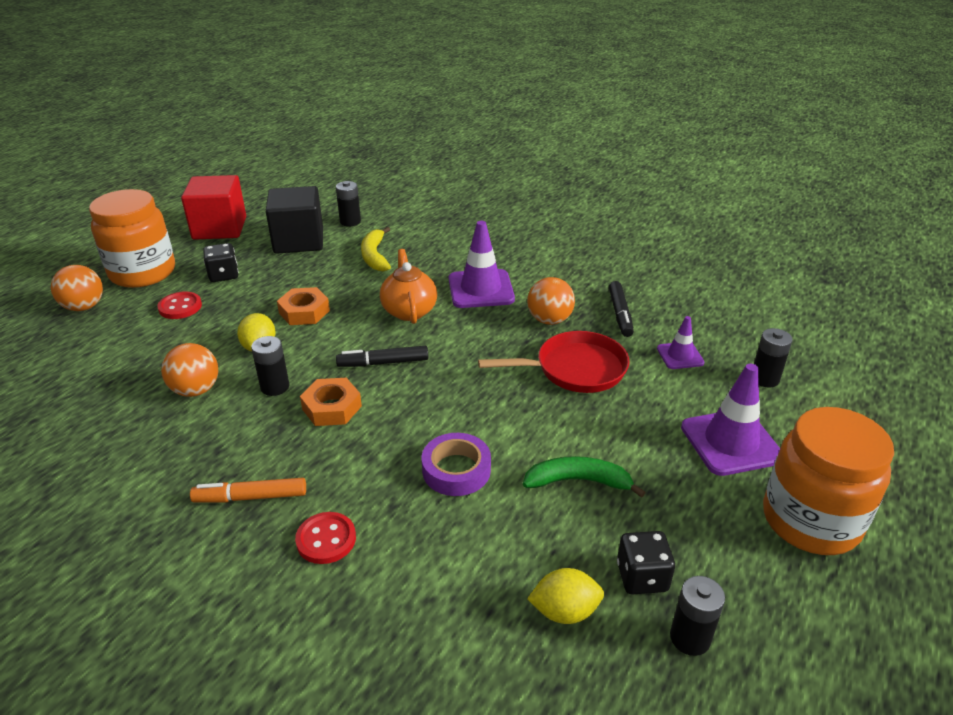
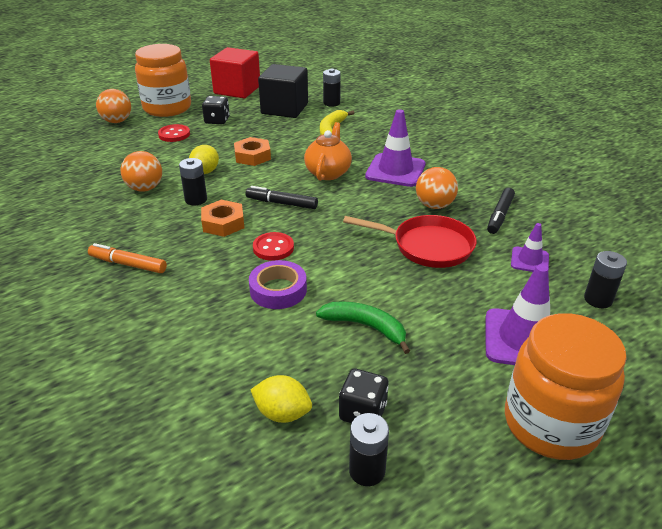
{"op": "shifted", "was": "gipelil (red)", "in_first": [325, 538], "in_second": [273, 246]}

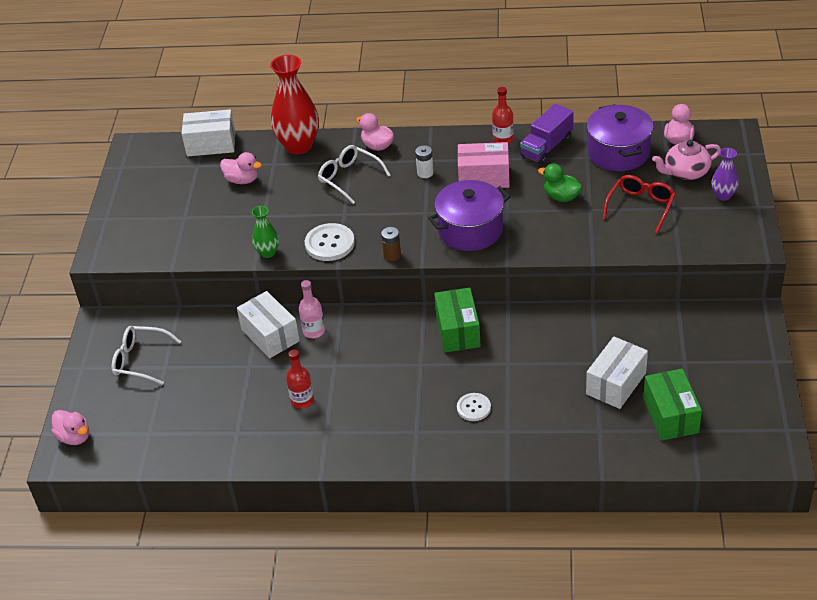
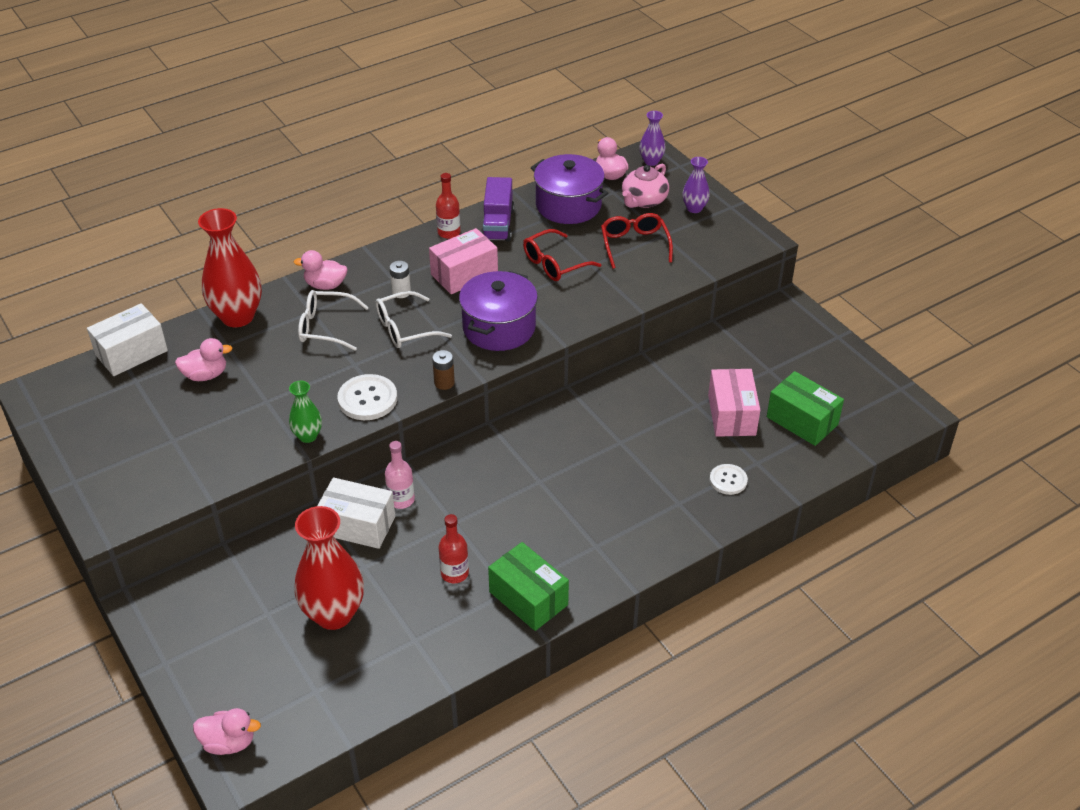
{"op": "new", "now": "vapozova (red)", "in_second": [329, 568]}
{"op": "shifted", "was": "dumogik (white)", "in_first": [146, 355], "in_second": [414, 319]}
{"op": "shifted", "was": "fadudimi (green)", "in_first": [457, 320], "in_second": [528, 586]}
{"op": "swapped", "was": "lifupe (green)", "now": "dumogik (red)", "in_first": [560, 182], "in_second": [562, 255]}
{"op": "new", "now": "vapozova (purple)", "in_second": [652, 138]}
{"op": "repainted", "was": "fadudimi (white)", "now": "fadudimi (pink)", "in_first": [617, 373], "in_second": [734, 403]}
{"op": "shifted", "was": "gipelil (white)", "in_first": [474, 407], "in_second": [729, 479]}

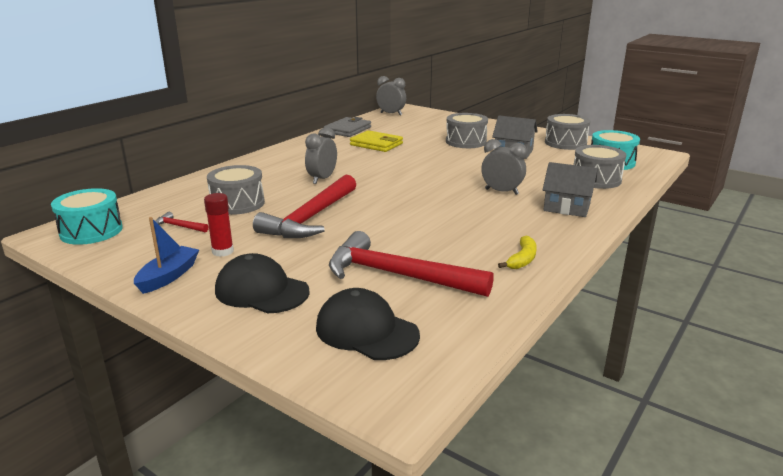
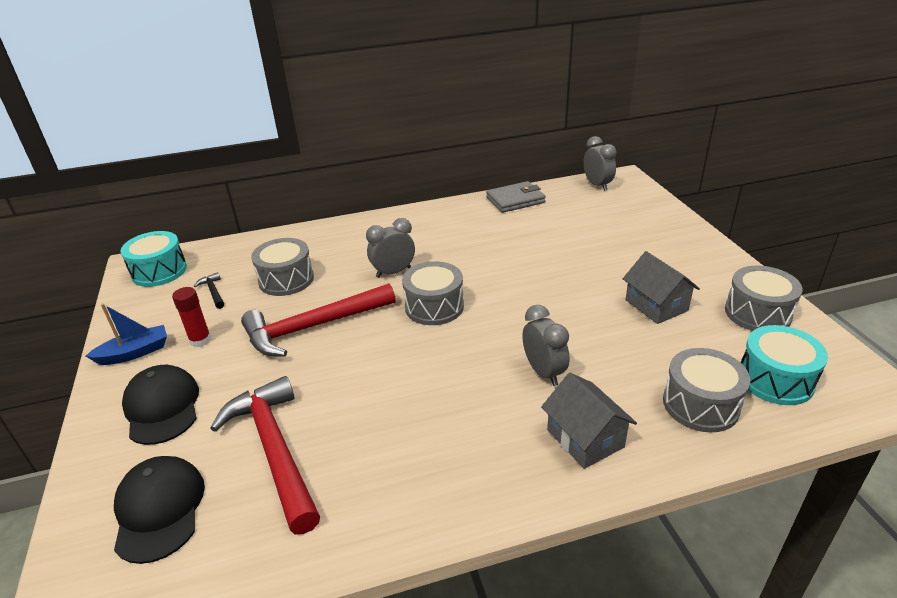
{"op": "repainted", "was": "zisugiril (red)", "now": "zisugiril (black)", "in_first": [182, 222], "in_second": [209, 290]}
{"op": "shifted", "was": "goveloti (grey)", "in_first": [467, 130], "in_second": [433, 293]}
{"op": "gone", "was": "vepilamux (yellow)", "in_first": [376, 141]}
{"op": "gone", "was": "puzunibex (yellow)", "in_first": [517, 252]}

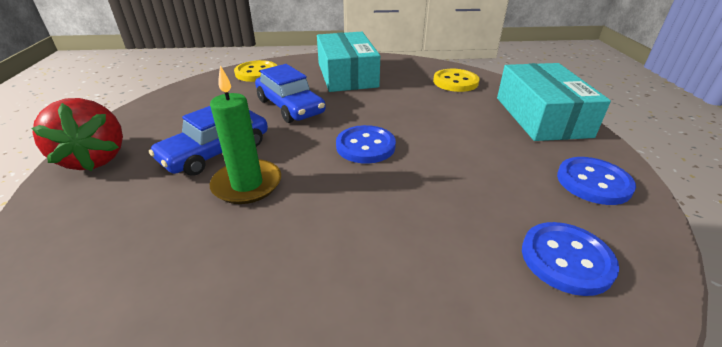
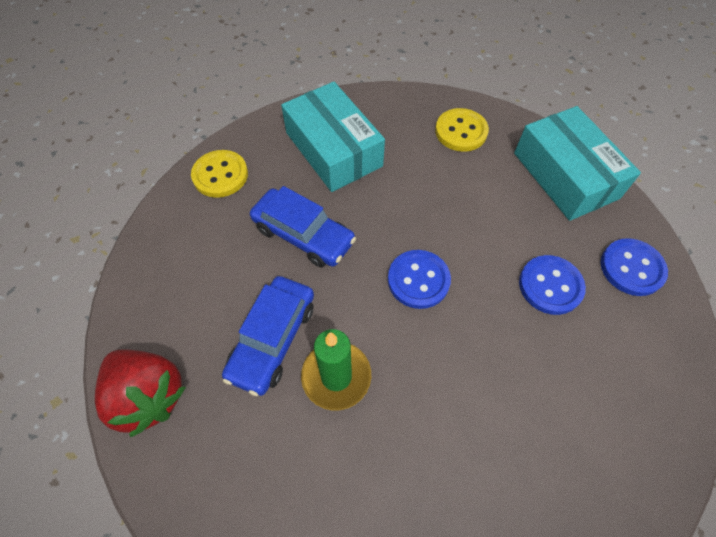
{"op": "shifted", "was": "gipelil (blue)", "in_first": [570, 259], "in_second": [552, 285]}

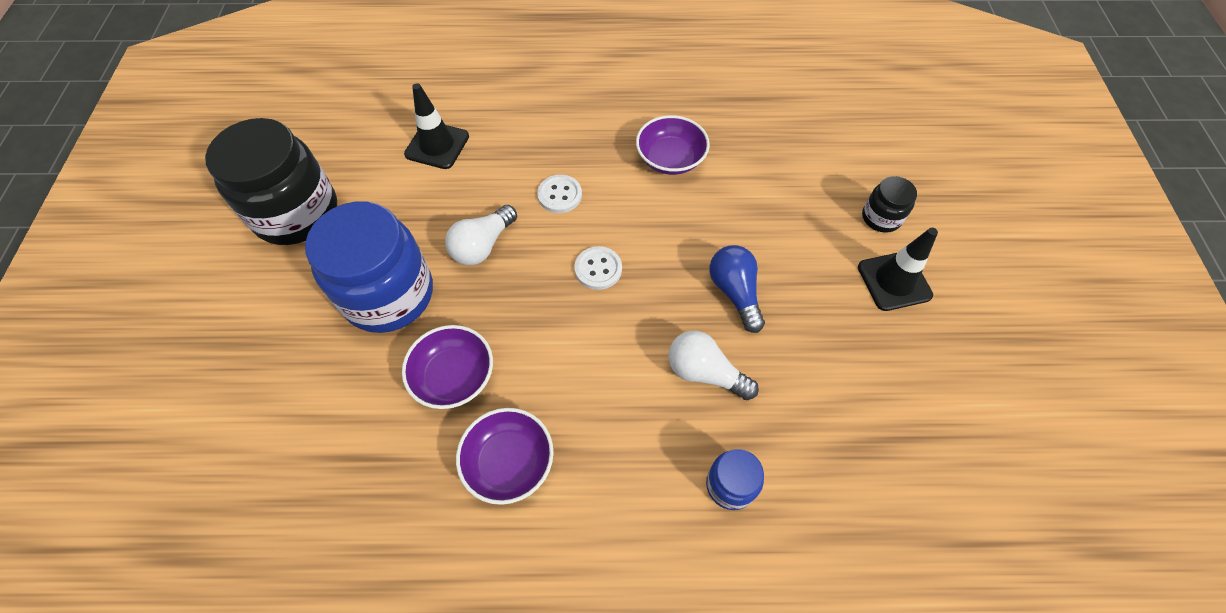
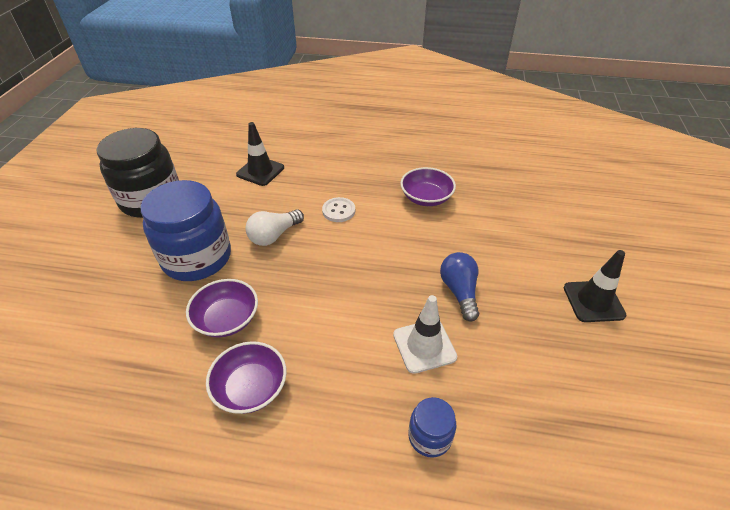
{"op": "swapped", "was": "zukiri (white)", "now": "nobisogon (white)", "in_first": [713, 365], "in_second": [425, 334]}
{"op": "gone", "was": "gipelil (white)", "in_first": [598, 268]}
{"op": "gone", "was": "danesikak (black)", "in_first": [889, 204]}

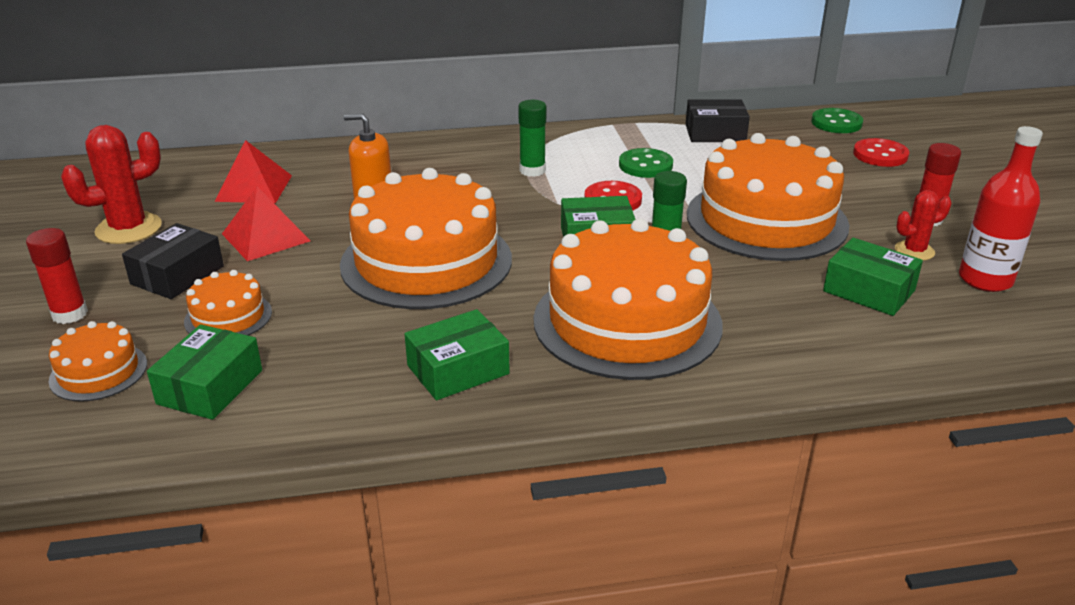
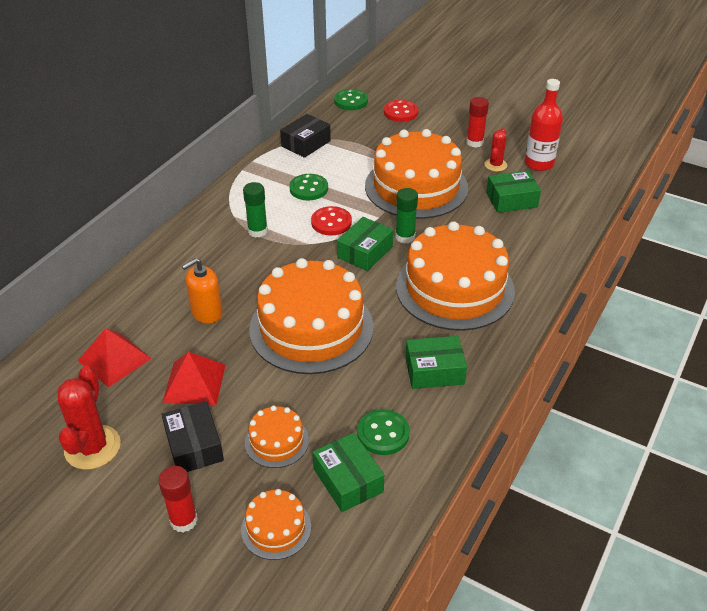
{"op": "new", "now": "gipelil (green)", "in_second": [383, 432]}
{"op": "rotated", "was": "fadudimi (green)", "in_first": [457, 354], "in_second": [436, 362], "clockwise": 75}

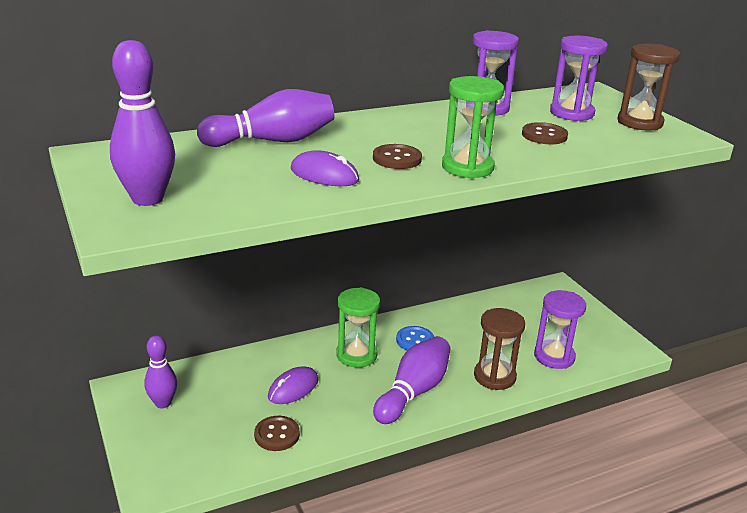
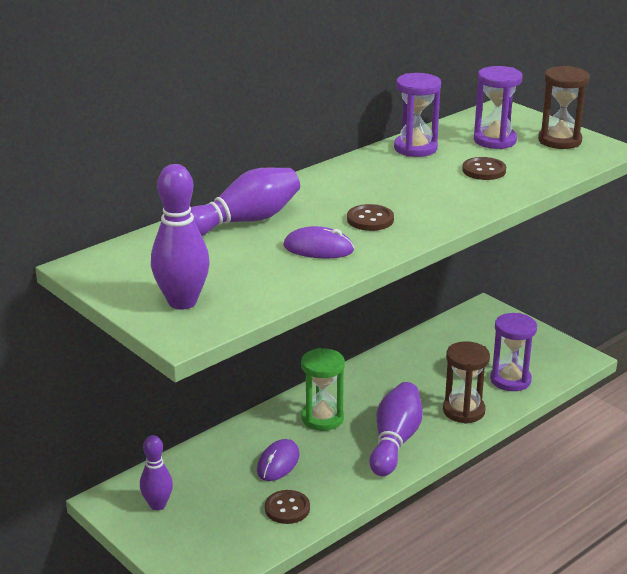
{"op": "gone", "was": "gipelil (blue)", "in_first": [415, 338]}
{"op": "gone", "was": "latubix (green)", "in_first": [473, 127]}

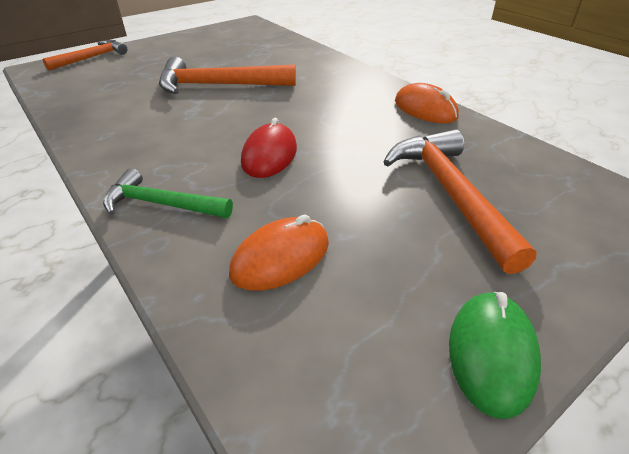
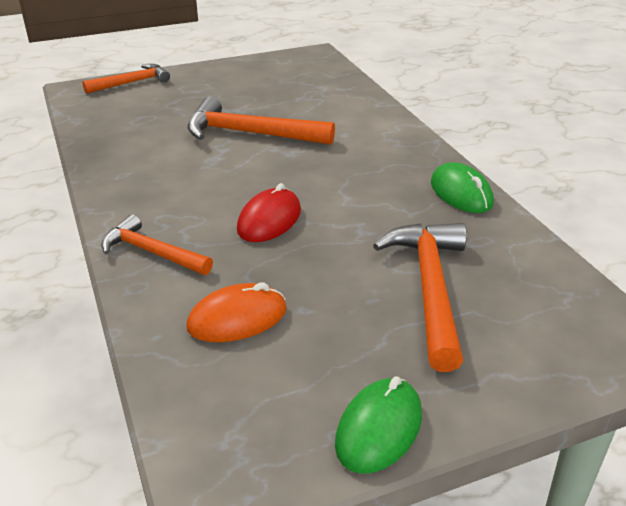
{"op": "repainted", "was": "zisugiril (green)", "now": "zisugiril (orange)", "in_first": [168, 193], "in_second": [157, 244]}
{"op": "repainted", "was": "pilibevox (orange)", "now": "pilibevox (green)", "in_first": [427, 103], "in_second": [462, 187]}

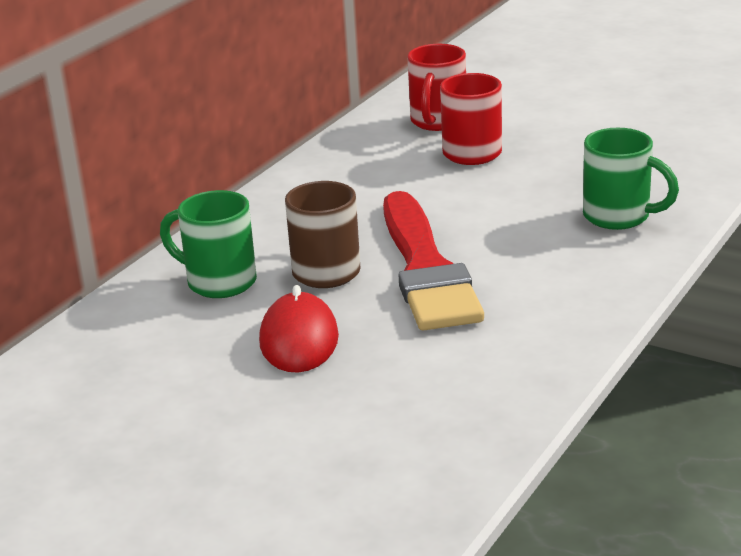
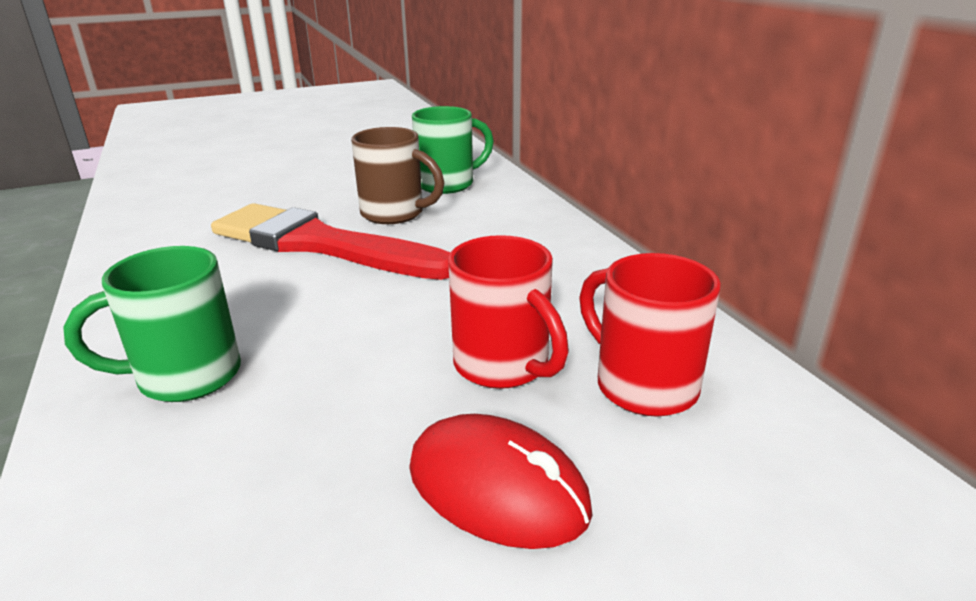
{"op": "shifted", "was": "pilibevox (red)", "in_first": [299, 328], "in_second": [501, 481]}

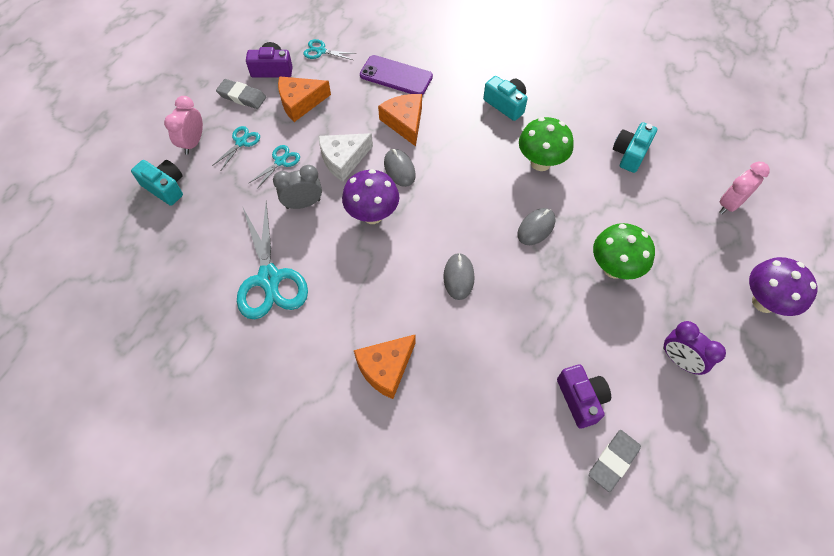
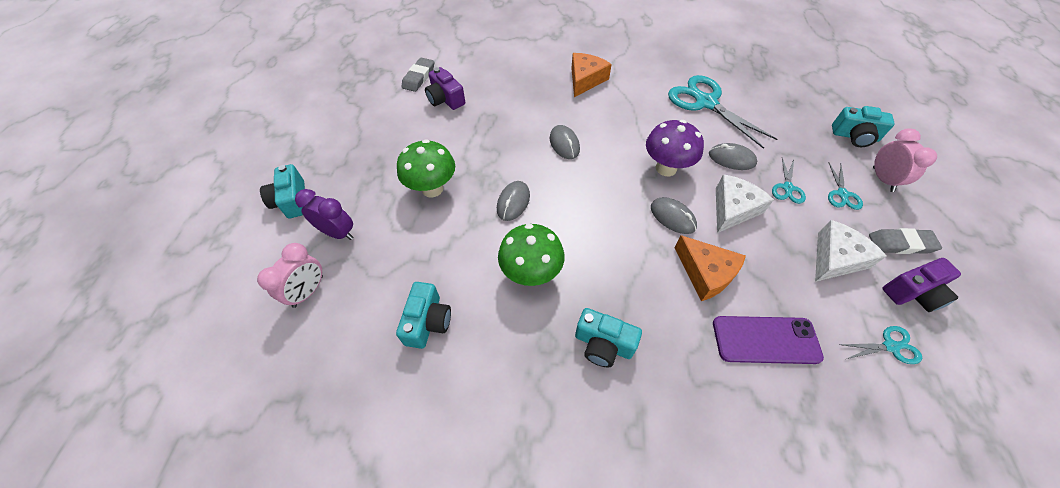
{"op": "swapped", "was": "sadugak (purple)", "now": "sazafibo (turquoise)", "in_first": [783, 286], "in_second": [282, 191]}
{"op": "shifted", "was": "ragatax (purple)", "in_first": [694, 348], "in_second": [324, 214]}
{"op": "swapped", "was": "ragatax (grey)", "now": "pilibevox (grey)", "in_first": [297, 187], "in_second": [733, 156]}
{"op": "repainted", "was": "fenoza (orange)", "now": "fenoza (white)", "in_first": [304, 99], "in_second": [851, 251]}

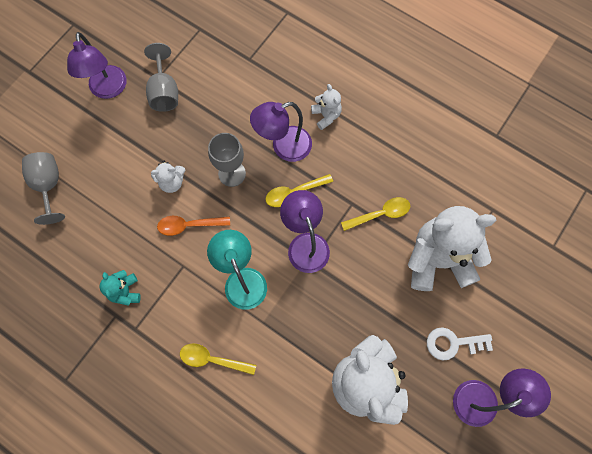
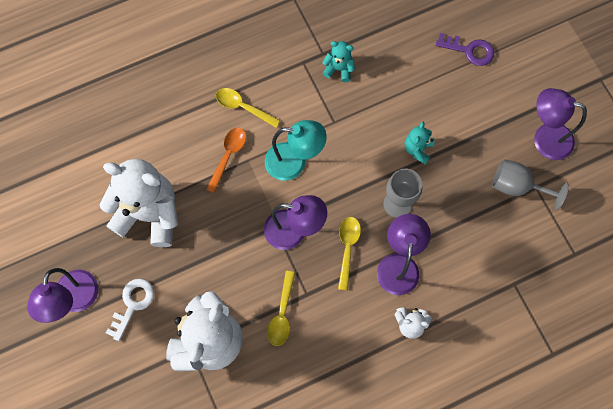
{"op": "shifted", "was": "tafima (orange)", "in_first": [193, 226], "in_second": [226, 160]}
{"op": "rotated", "was": "tafima (yellow)", "in_first": [218, 359], "in_second": [248, 108], "clockwise": -105}
{"op": "repainted", "was": "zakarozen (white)", "now": "zakarozen (turquoise)", "in_first": [168, 177], "in_second": [419, 143]}
{"op": "swapped", "was": "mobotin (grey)", "now": "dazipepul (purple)", "in_first": [43, 188], "in_second": [465, 49]}

